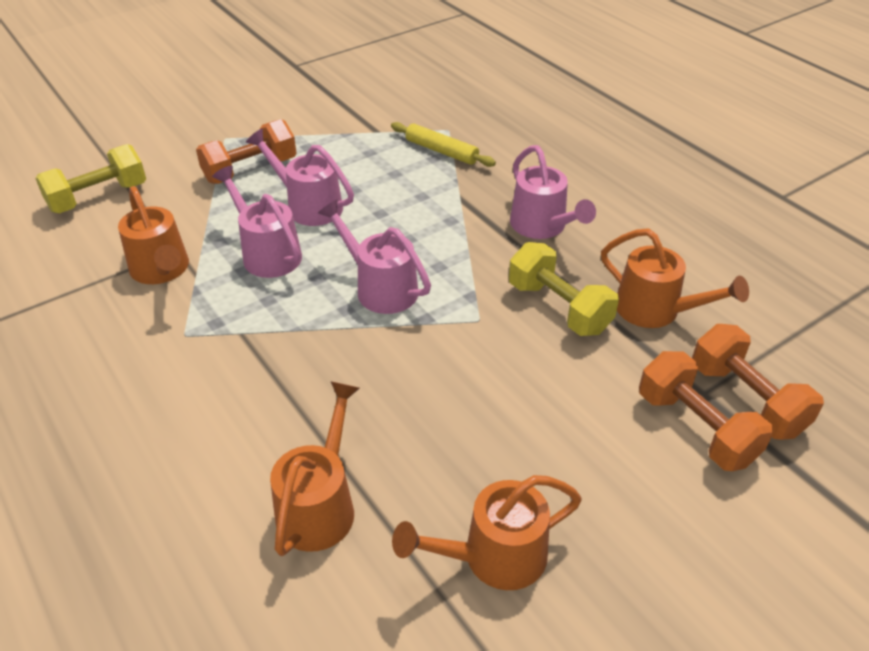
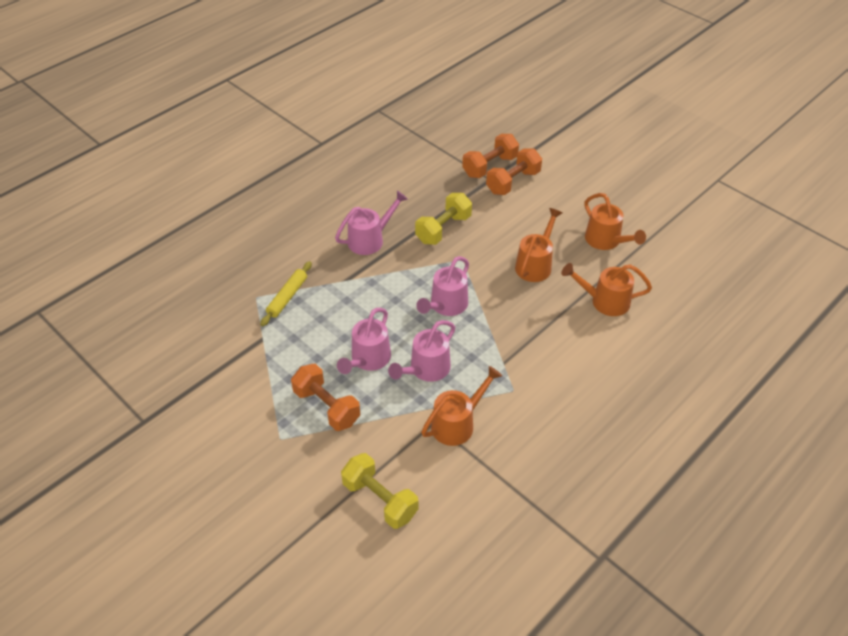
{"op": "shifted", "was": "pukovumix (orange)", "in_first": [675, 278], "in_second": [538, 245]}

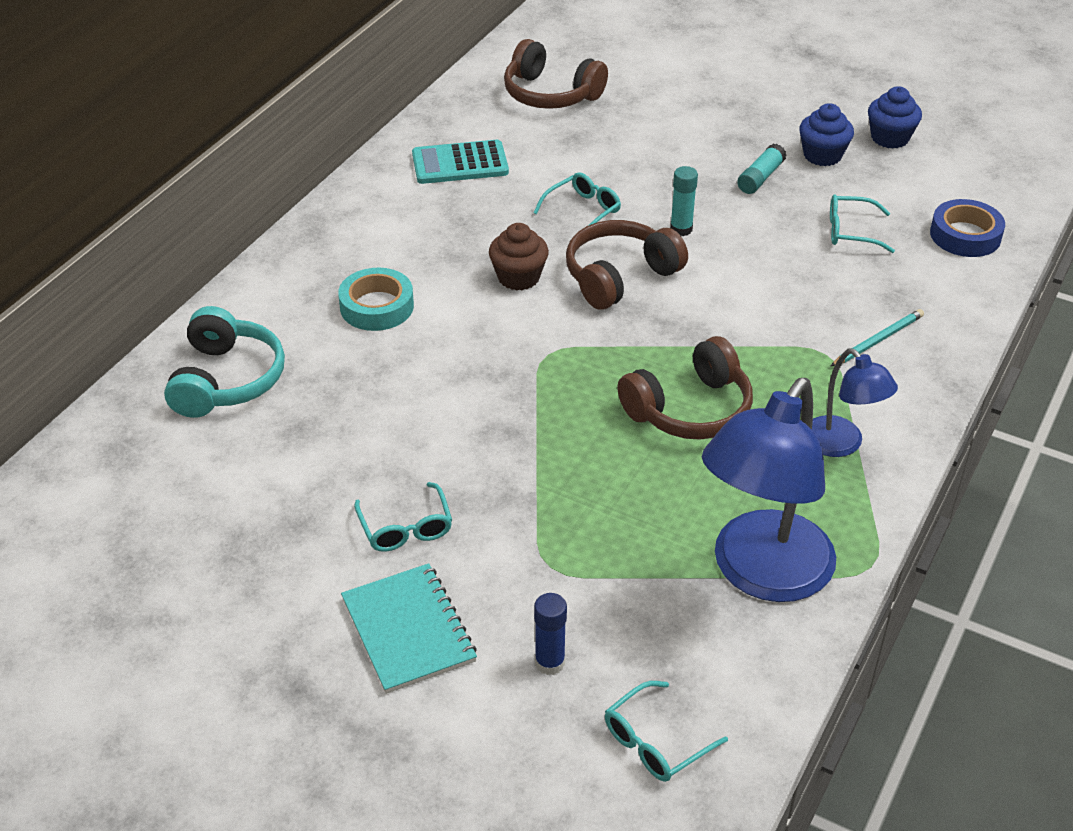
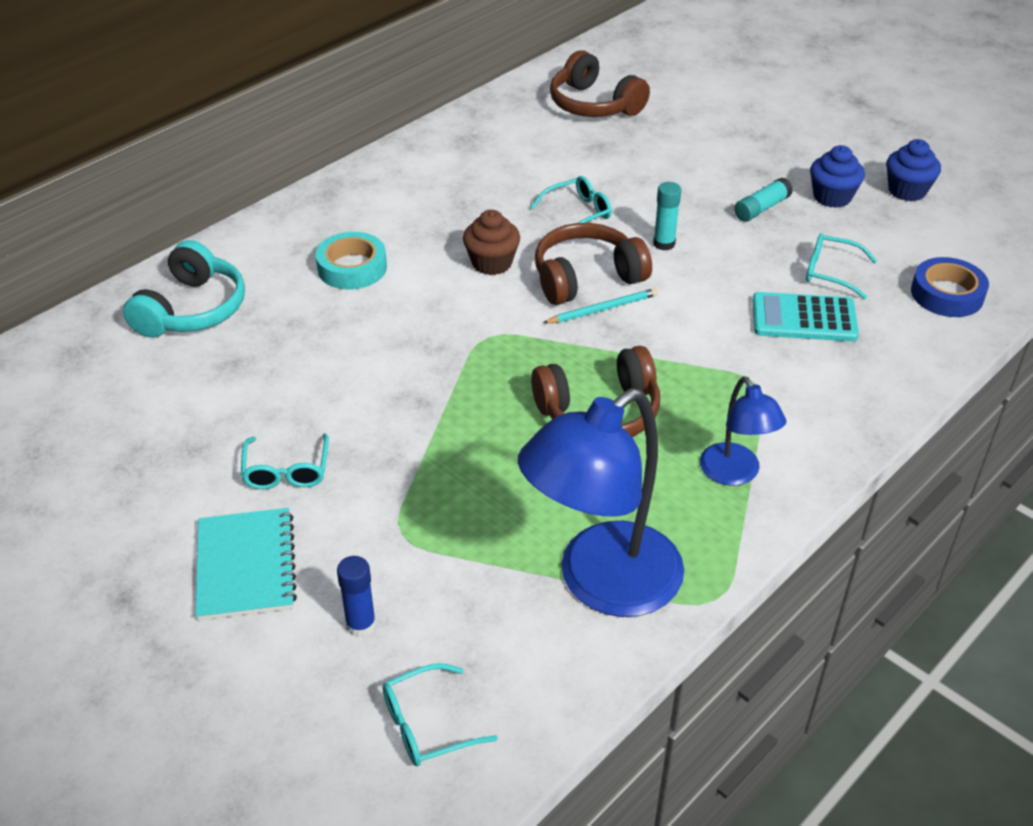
{"op": "shifted", "was": "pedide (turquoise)", "in_first": [877, 337], "in_second": [600, 305]}
{"op": "shifted", "was": "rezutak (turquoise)", "in_first": [460, 162], "in_second": [805, 317]}

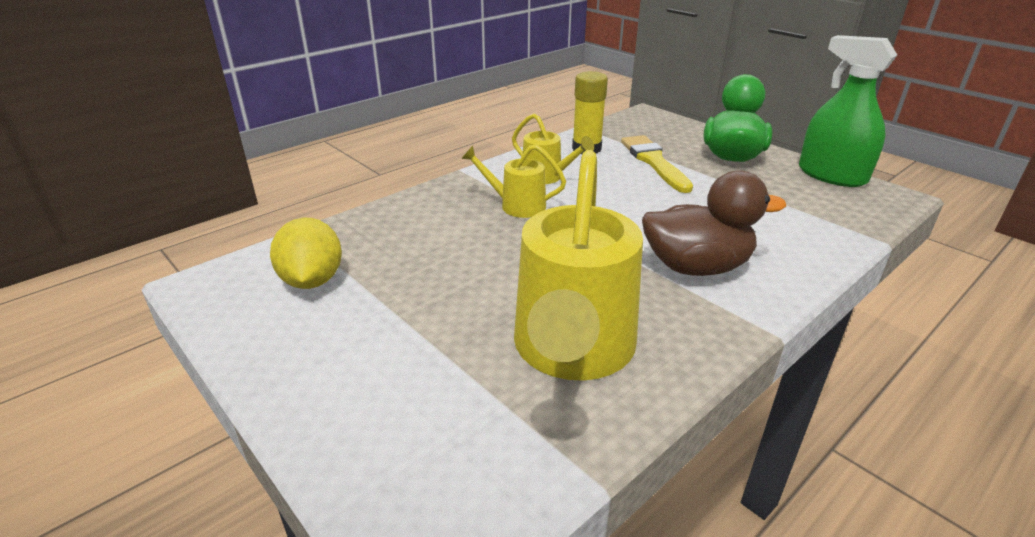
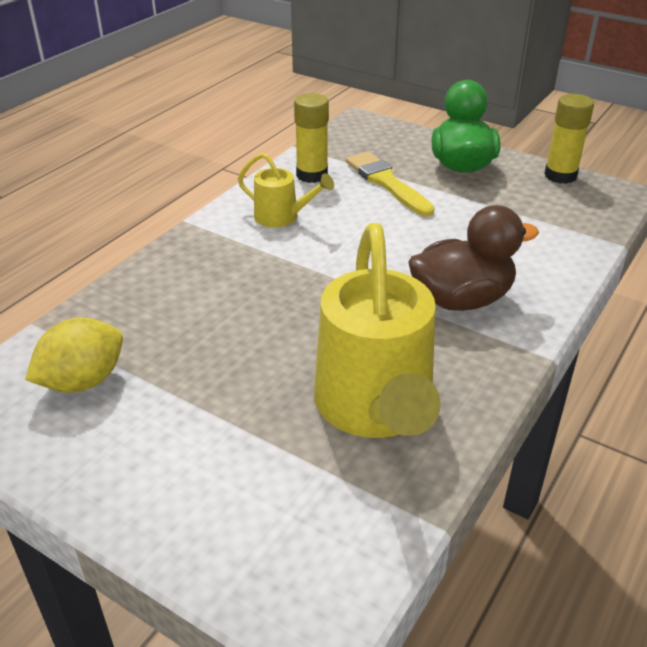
{"op": "rotated", "was": "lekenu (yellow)", "in_first": [306, 253], "in_second": [74, 355], "clockwise": 75}
{"op": "swapped", "was": "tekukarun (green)", "now": "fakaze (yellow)", "in_first": [848, 111], "in_second": [569, 139]}
{"op": "gone", "was": "pukovumix (yellow)", "in_first": [513, 181]}

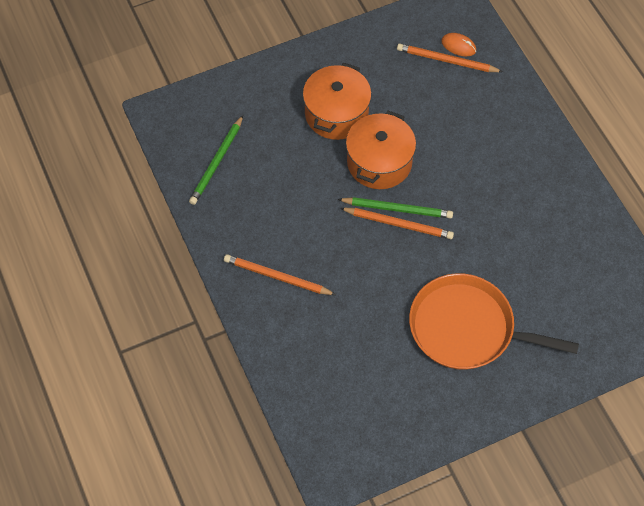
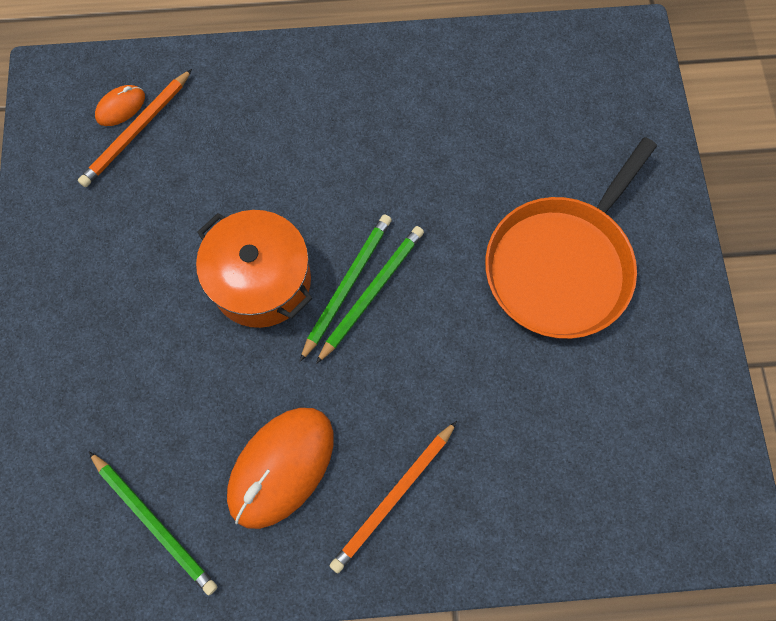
{"op": "new", "now": "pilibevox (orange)", "in_second": [280, 468]}
{"op": "repainted", "was": "pedide (orange)", "now": "pedide (green)", "in_first": [397, 223], "in_second": [370, 295]}
{"op": "gone", "was": "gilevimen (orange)", "in_first": [337, 101]}

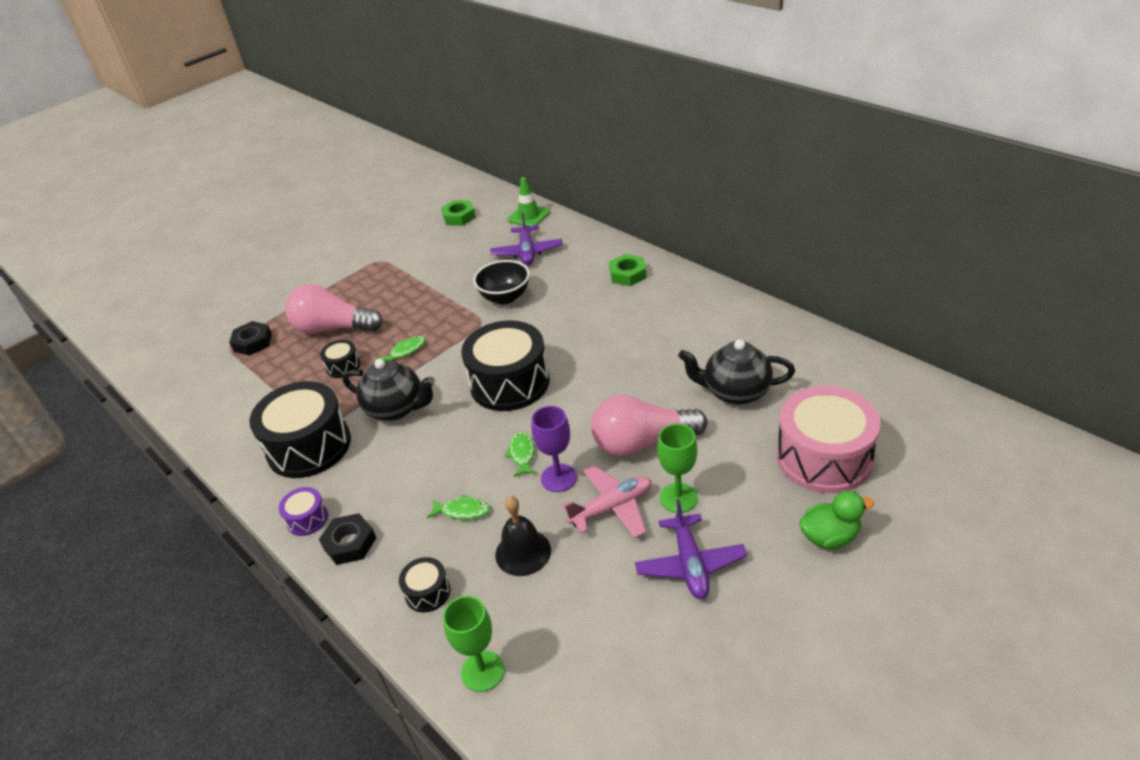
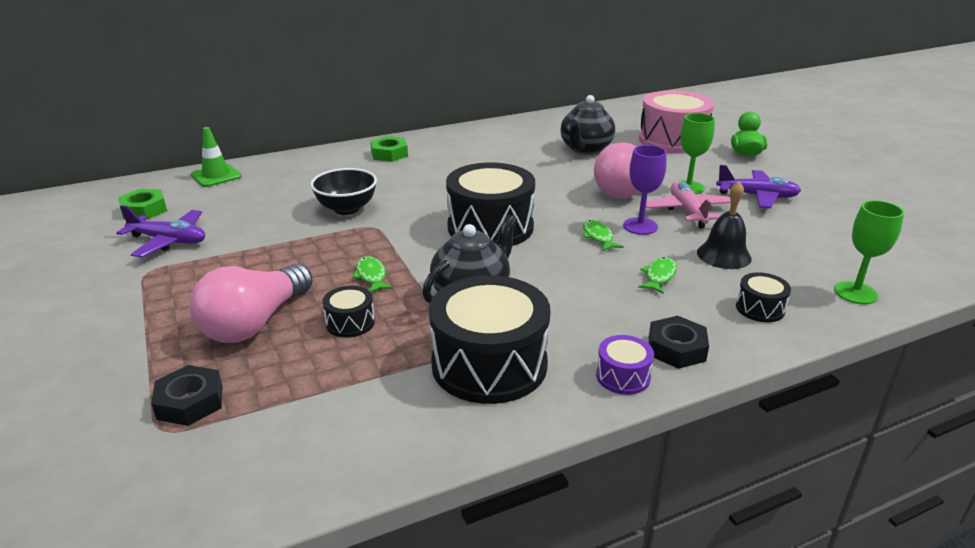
{"op": "shifted", "was": "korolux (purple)", "in_first": [526, 239], "in_second": [160, 231]}
{"op": "rotated", "was": "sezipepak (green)", "in_first": [520, 454], "in_second": [603, 235], "clockwise": 60}

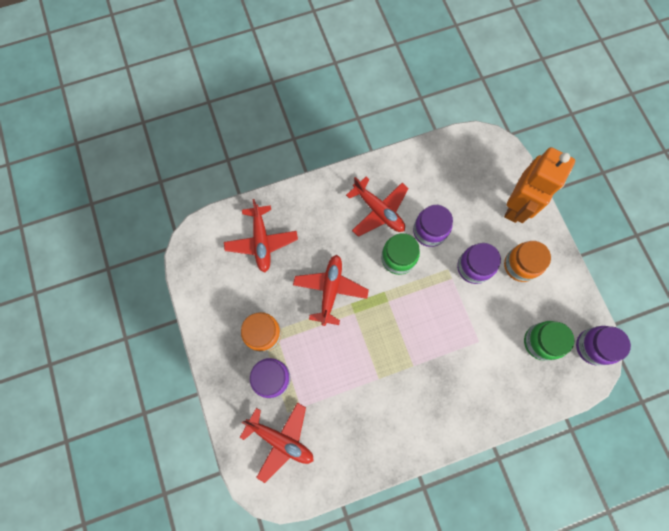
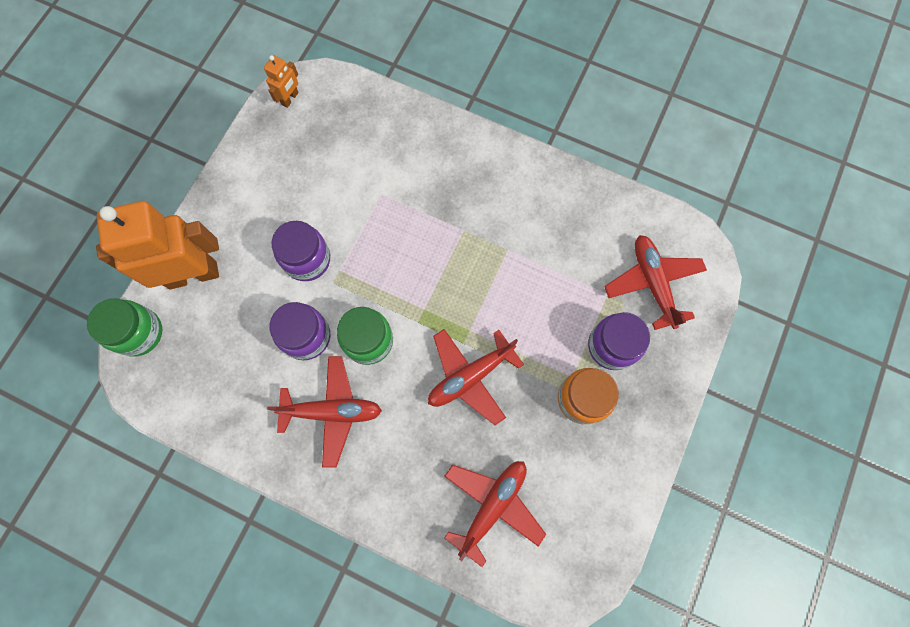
{"op": "shifted", "was": "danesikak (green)", "in_first": [549, 341], "in_second": [124, 327]}
{"op": "swapped", "was": "danesikak (purple)", "now": "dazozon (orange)", "in_first": [603, 345], "in_second": [281, 81]}
{"op": "rotated", "was": "korolux (red)", "in_first": [377, 207], "in_second": [324, 412], "clockwise": 90}
{"op": "gone", "was": "danesikak (orange)", "in_first": [527, 261]}

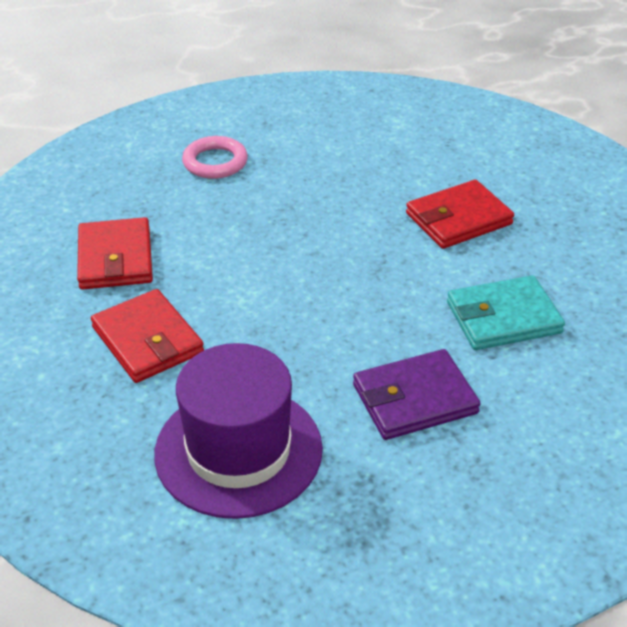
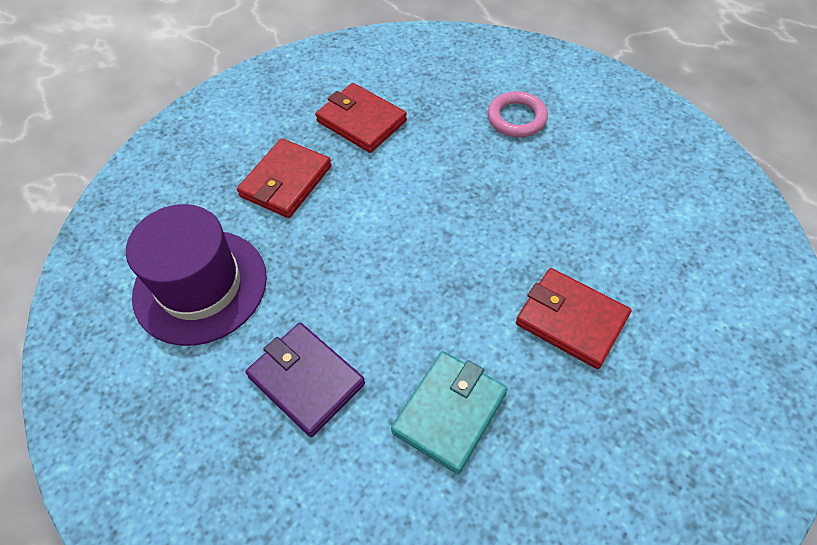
{"op": "rotated", "was": "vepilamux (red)", "in_first": [115, 253], "in_second": [361, 118], "clockwise": 75}
{"op": "rotated", "was": "vepilamux (turquoise)", "in_first": [506, 312], "in_second": [449, 412], "clockwise": 75}

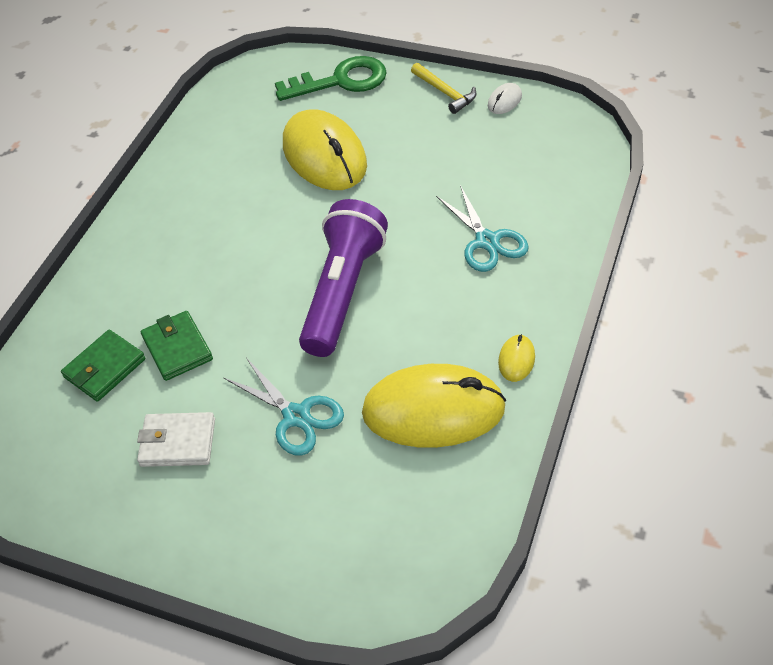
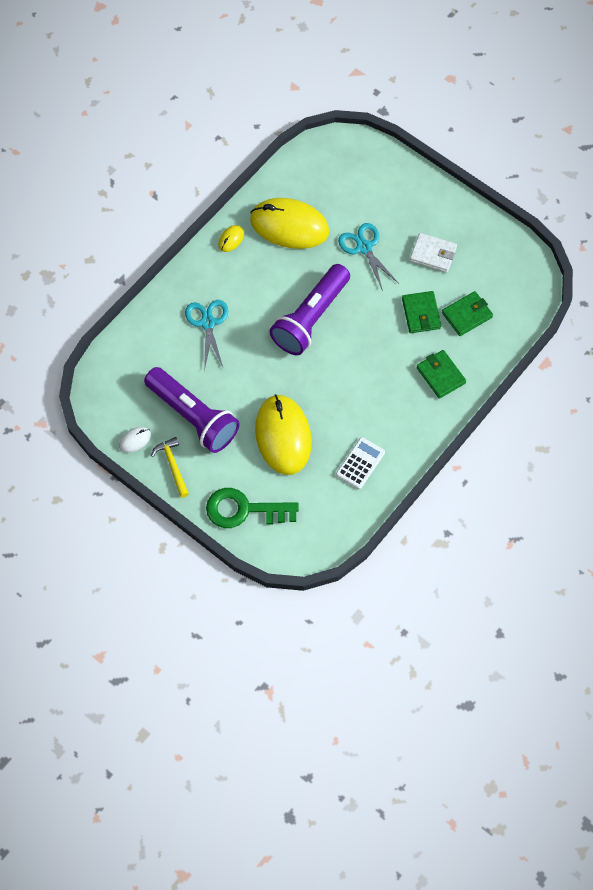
{"op": "new", "now": "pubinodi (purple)", "in_second": [192, 410]}
{"op": "new", "now": "rezutak (white)", "in_second": [360, 463]}
{"op": "new", "now": "vepilamux (green)", "in_second": [441, 374]}

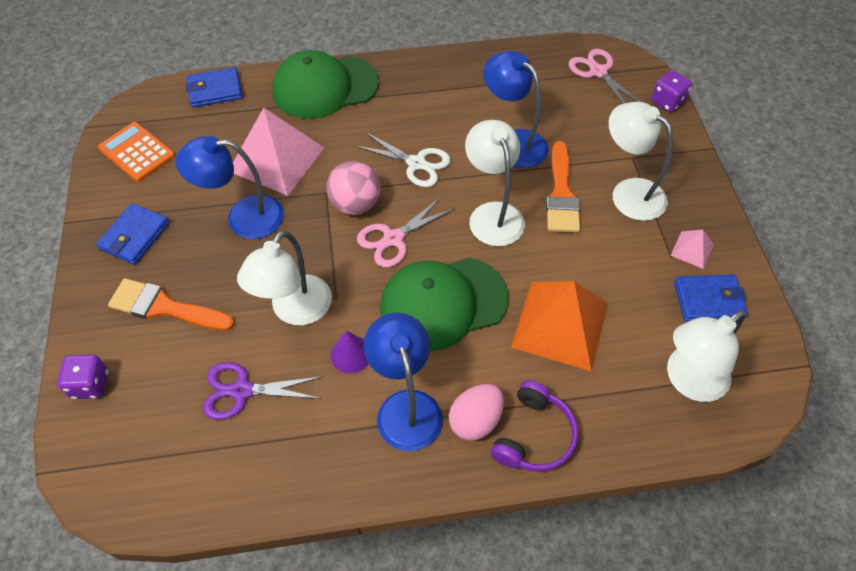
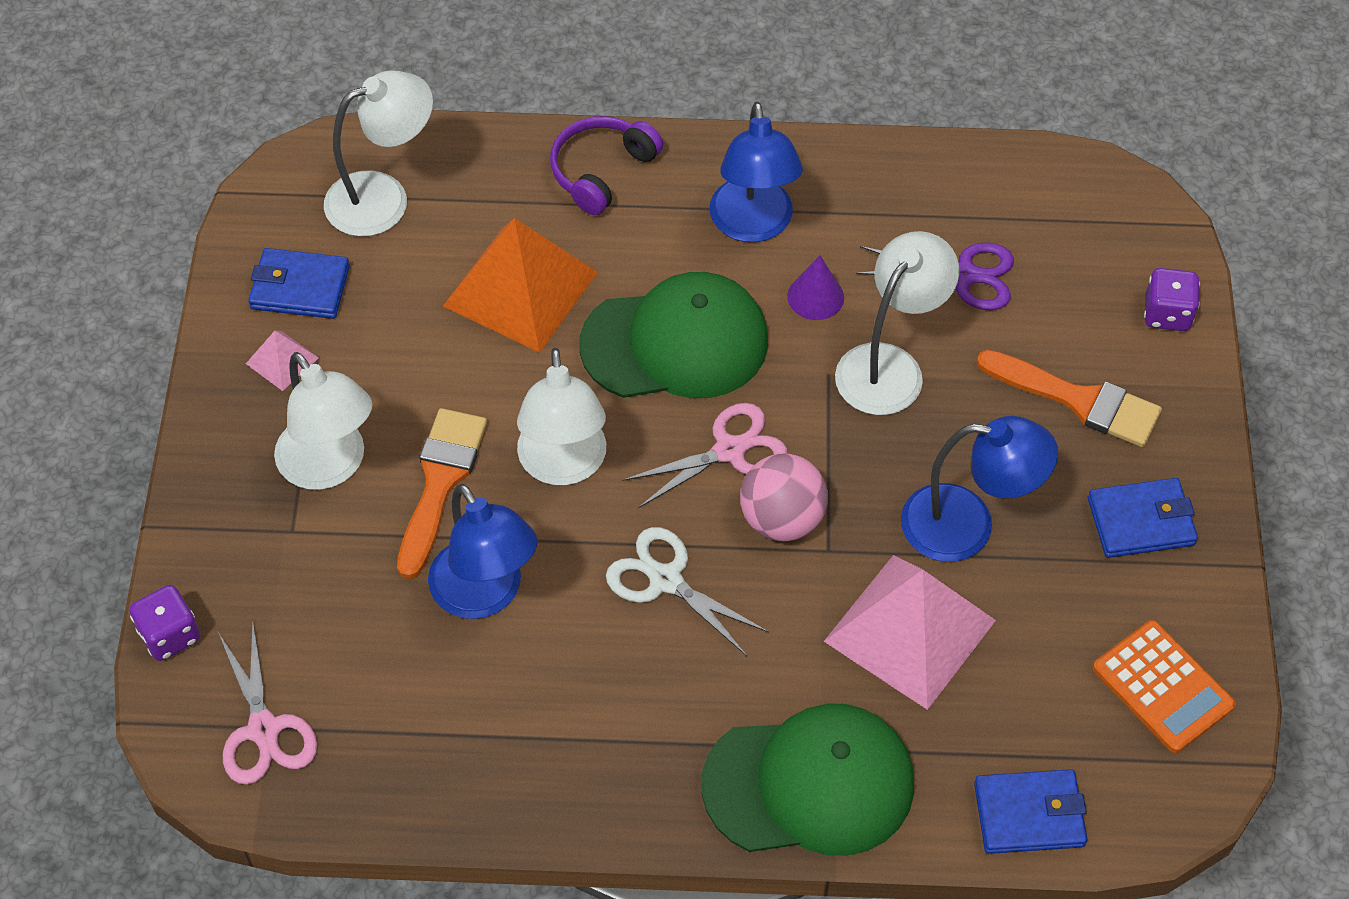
{"op": "rotated", "was": "vepilamux (blue)", "in_first": [132, 234], "in_second": [1143, 518], "clockwise": 45}
{"op": "gone", "was": "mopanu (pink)", "in_first": [476, 412]}

